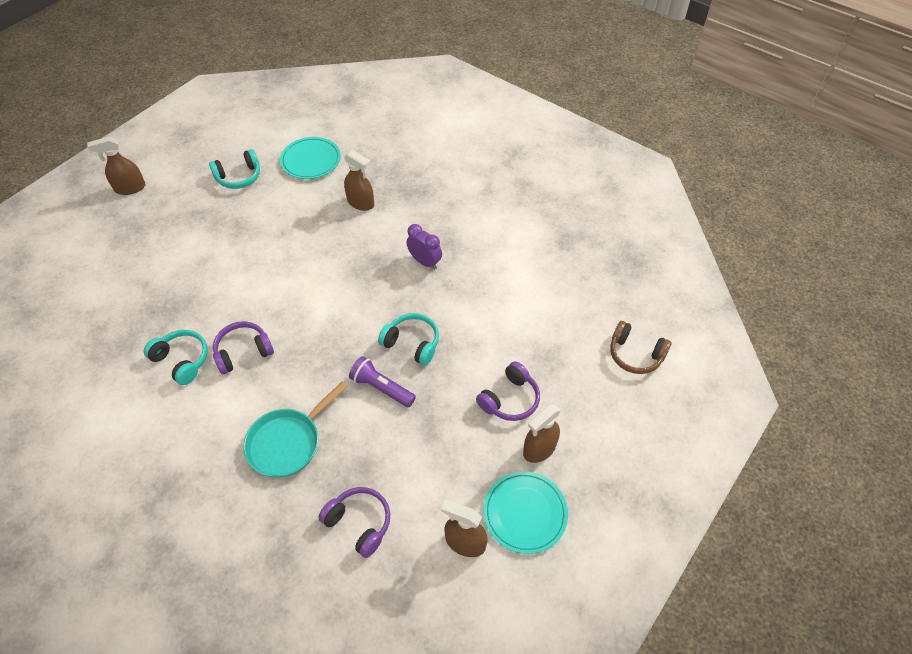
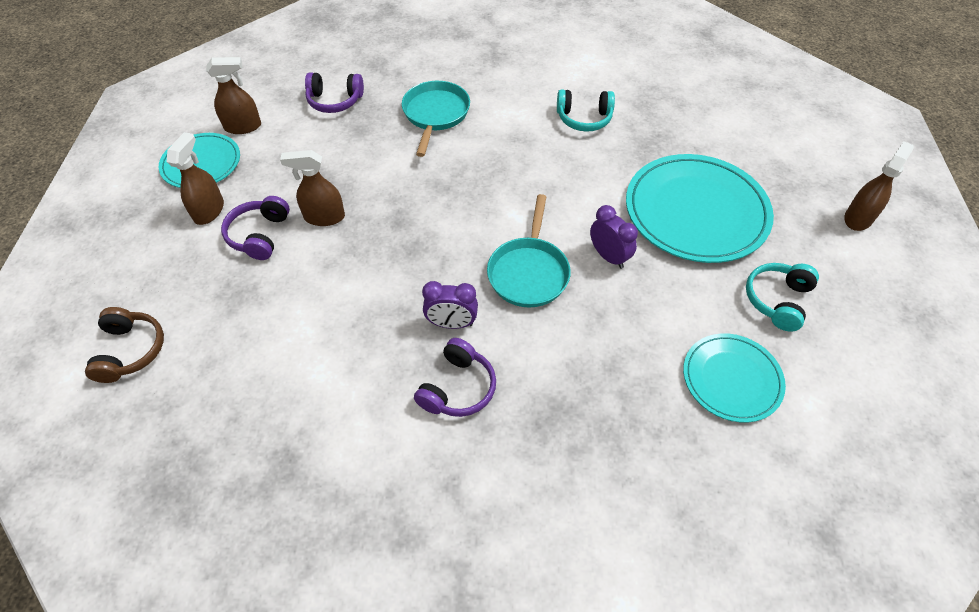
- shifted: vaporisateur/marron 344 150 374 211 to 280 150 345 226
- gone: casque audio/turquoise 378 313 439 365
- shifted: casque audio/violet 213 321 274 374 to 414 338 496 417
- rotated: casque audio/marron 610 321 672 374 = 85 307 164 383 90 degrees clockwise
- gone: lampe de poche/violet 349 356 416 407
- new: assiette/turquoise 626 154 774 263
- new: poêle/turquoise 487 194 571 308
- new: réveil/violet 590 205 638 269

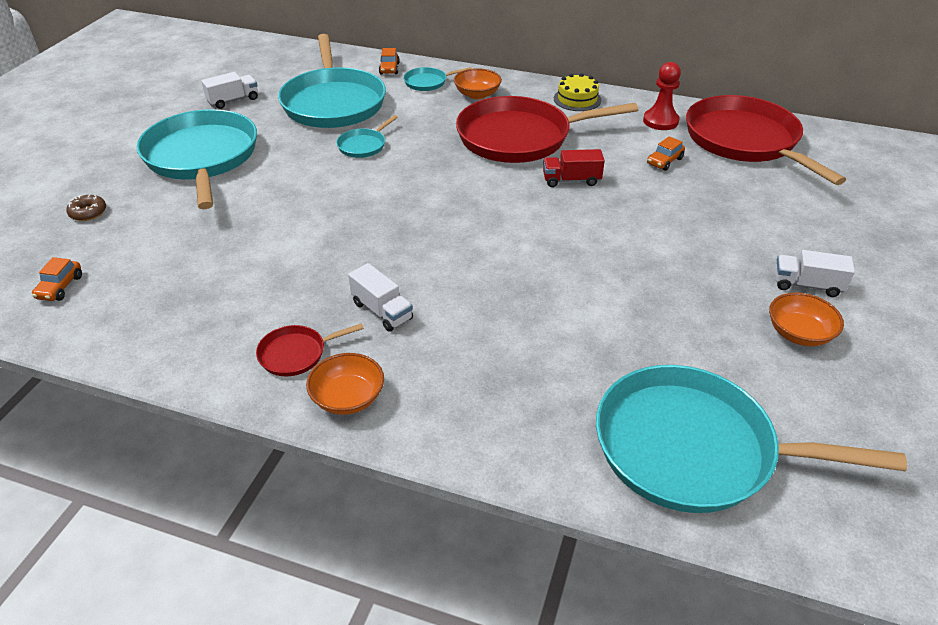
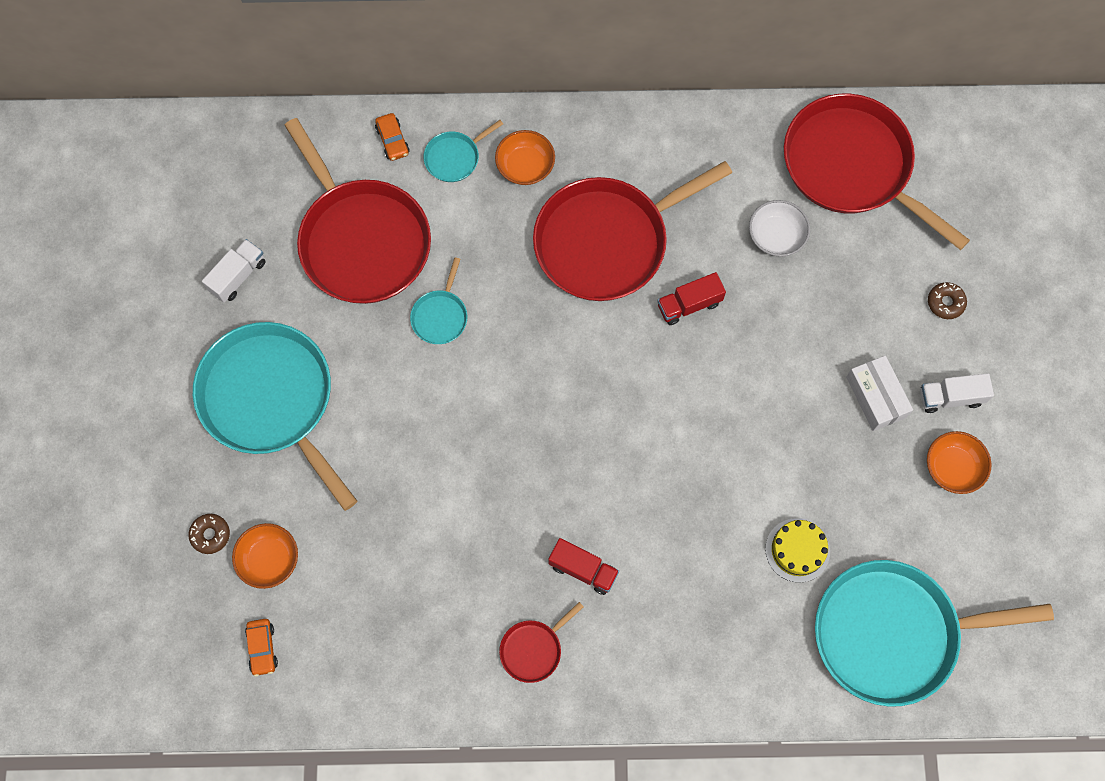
- repainted: poêle/turquoise 278 34 386 128 to poêle/rouge 284 118 431 304
- gone: pion/rouge 643 62 681 130
- shifted: gâteau/jaune 554 73 601 111 to 765 518 830 583
- swapped: voiture/orange 647 136 685 171 to bol/blanc 749 200 810 257
- repainted: camion/blanc 348 263 413 332 to camion/rouge 548 538 619 595
- shifted: bol/orange 306 353 384 415 to 232 523 298 589
- new: beignet/marron 928 282 967 319
- new: boîte/blanc 846 355 913 431

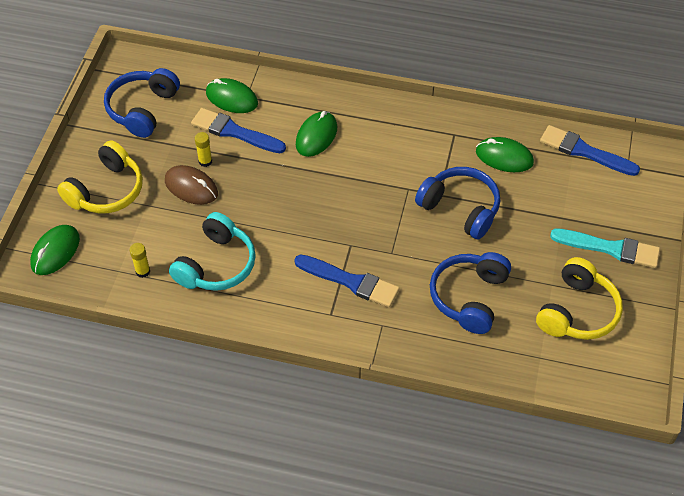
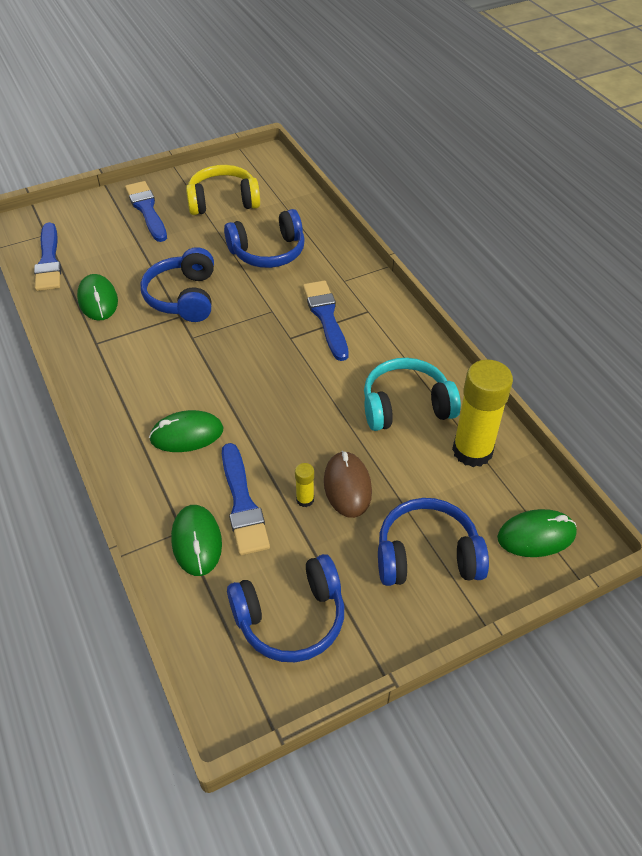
- repainted: casque audio/jaune 57 140 143 214 to casque audio/bleu 378 498 489 586
- repainted: pinceau/turquoise 550 228 660 268 to pinceau/bleu 125 181 167 242
- scaled: bâton de colle/jaune 130 243 150 278 = 452 360 513 467 x2.34

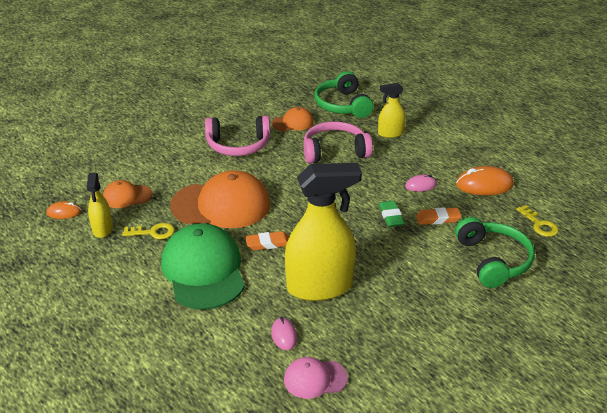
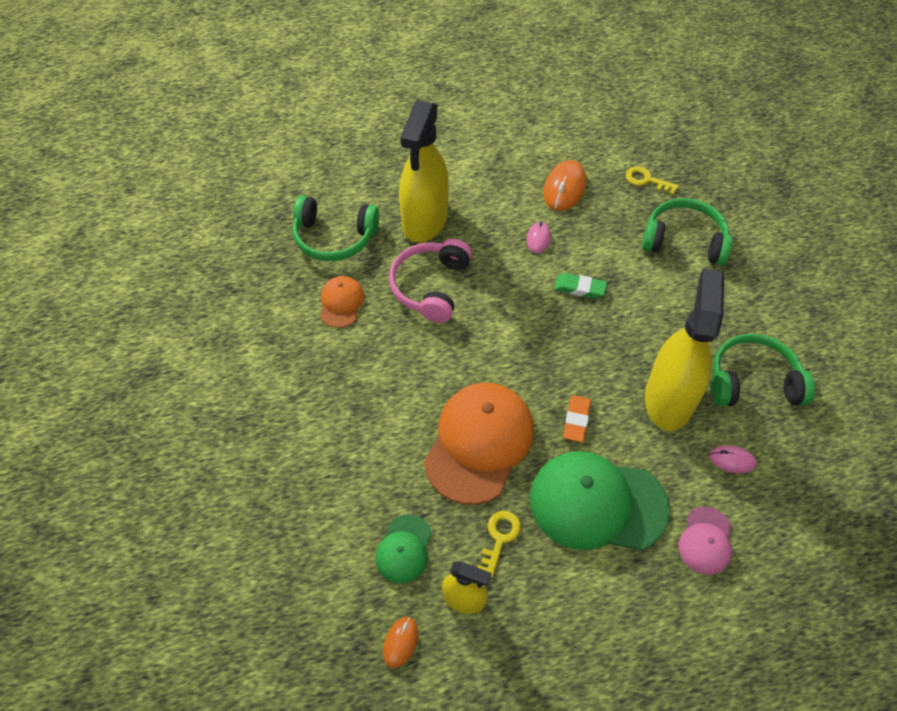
- scaled: vaporisateur/jaune 378 83 405 138 = 399 100 449 243 x2.00
- gone: casque audio/rose 205 116 270 156
- repainted: casquette/orange 103 180 152 208 to casquette/vert 376 514 432 584
- rotated: clé/jaune 516 205 559 237 = 626 166 679 195 150 degrees counterclockwise
- gone: gomme/orange 416 207 462 225
- shifted: casquette/rose 284 357 348 399 to 679 507 732 575
- new: casque audio/vert 711 334 815 406

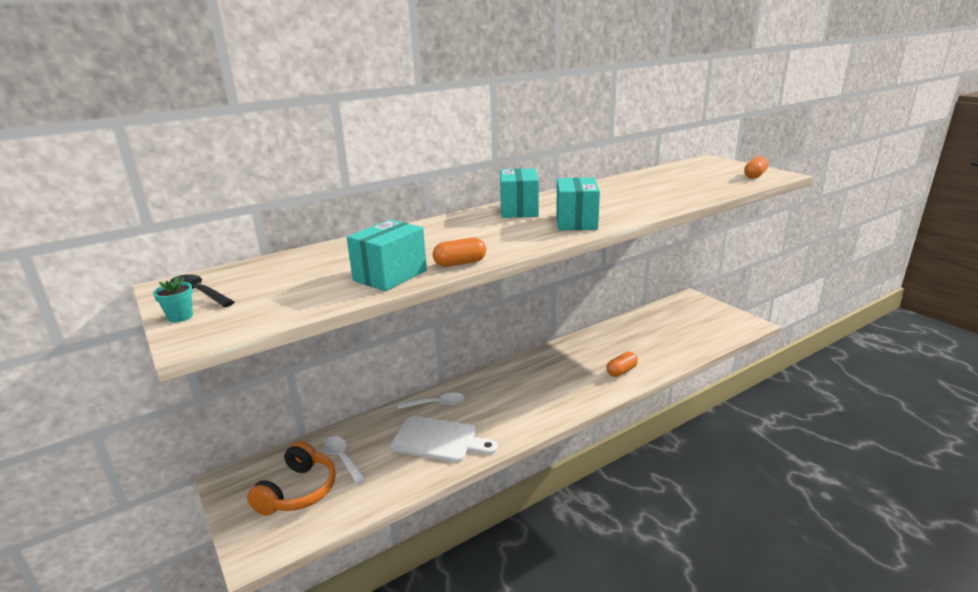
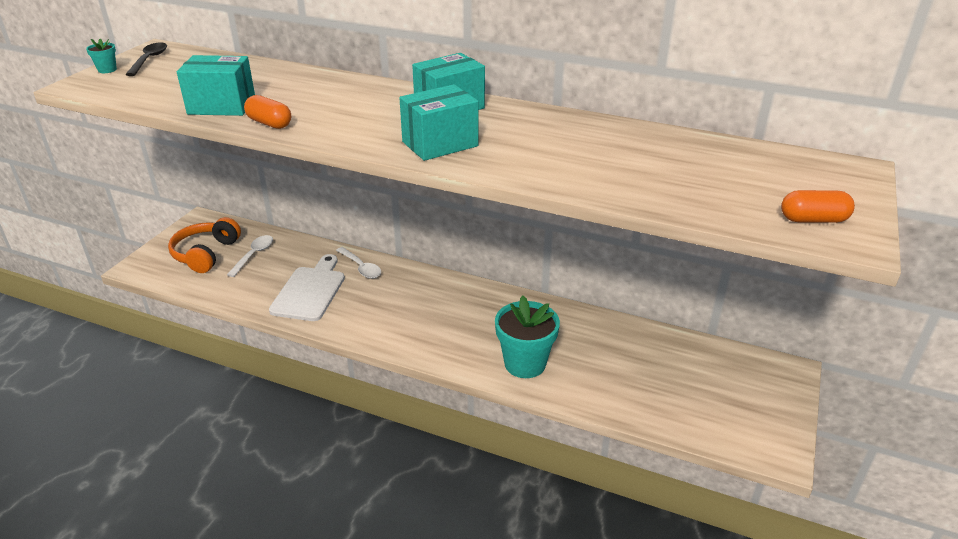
- swapped: gélule/orange 606 352 638 377 to pot de fleurs/turquoise 495 296 560 378
- rotated: planche à découper/blanc 391 416 498 463 = 269 254 345 321 150 degrees counterclockwise
- rotated: casque audio/orange 247 441 336 516 = 168 217 241 273 120 degrees clockwise

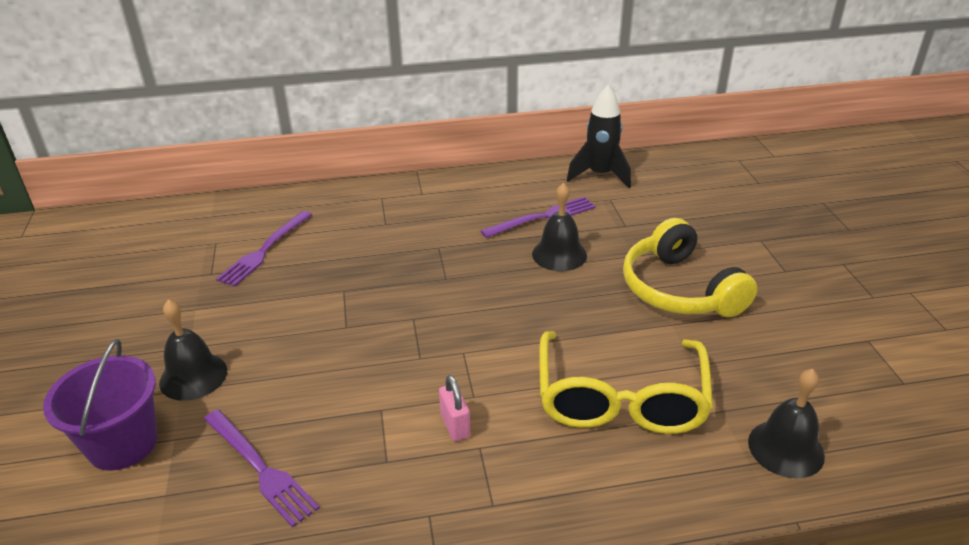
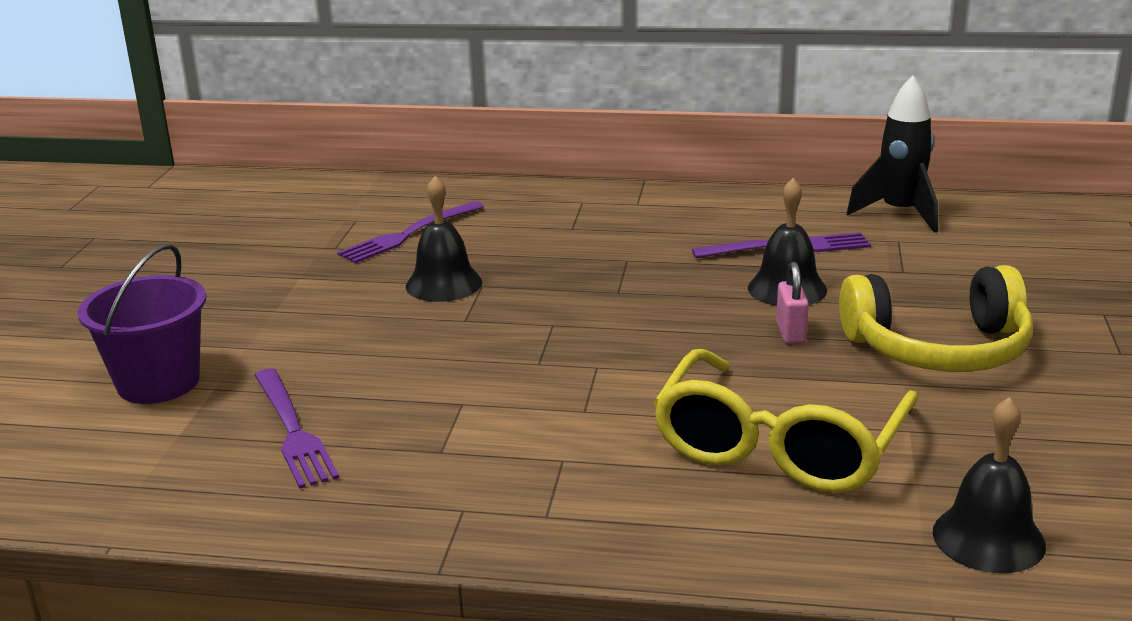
- rotated: casque audio/jaune 623 218 758 317 = 839 265 1033 372 90 degrees counterclockwise
- shifted: cloche/noir 159 299 227 401 to 406 176 482 302
- shifted: cadenas/rose 439 375 470 441 to 776 262 809 344

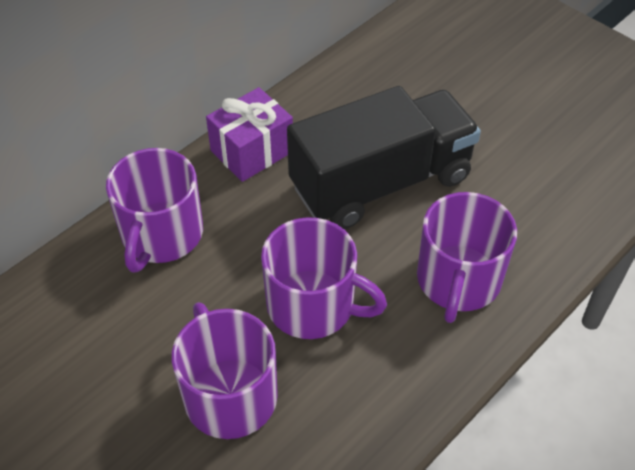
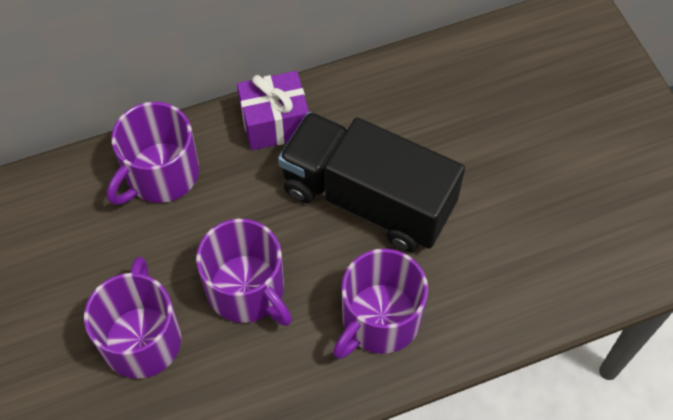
- rotated: camion/noir 287 86 481 229 = 278 112 465 252 150 degrees counterclockwise

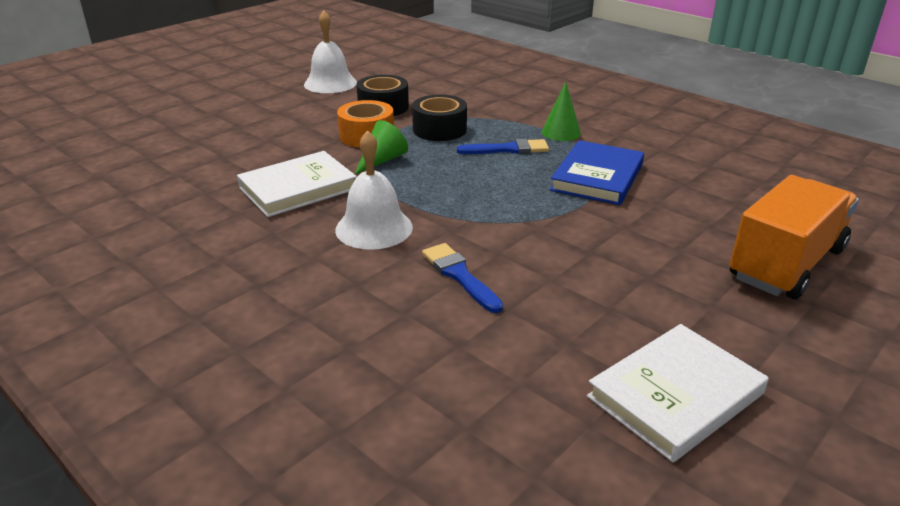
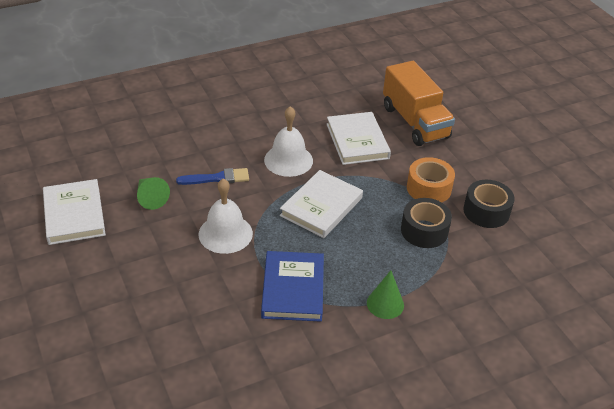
- shifted: cloche/blanc 304 10 357 93 to 198 178 253 254
- shifted: cône/vert 355 120 408 174 to 137 177 170 210
- gone: pinceau/bleu 457 139 549 154
- rotated: livre/bleu 550 140 644 205 = 261 251 324 322 45 degrees clockwise
- shifted: camion/orange 730 175 859 299 to 383 61 455 146
- new: livre/blanc 280 170 363 238

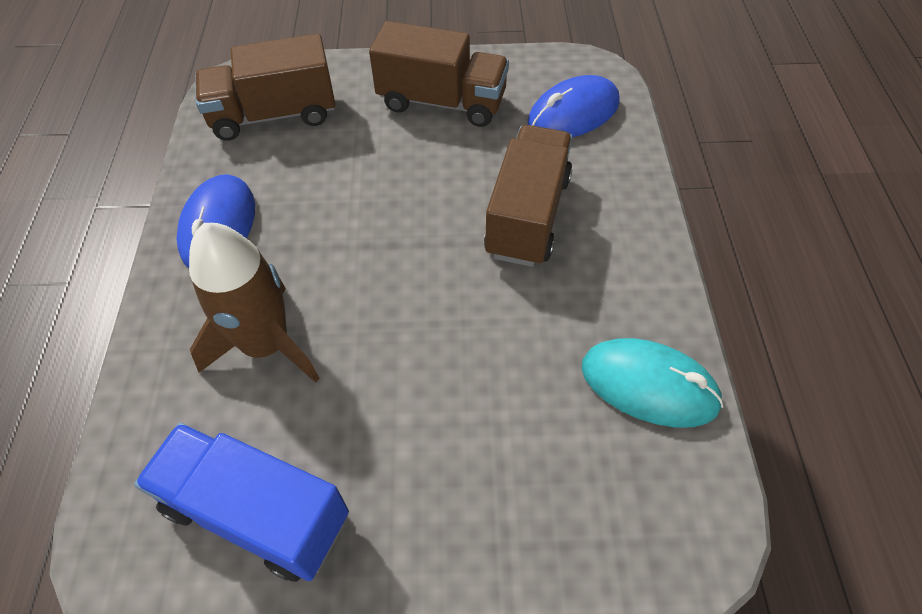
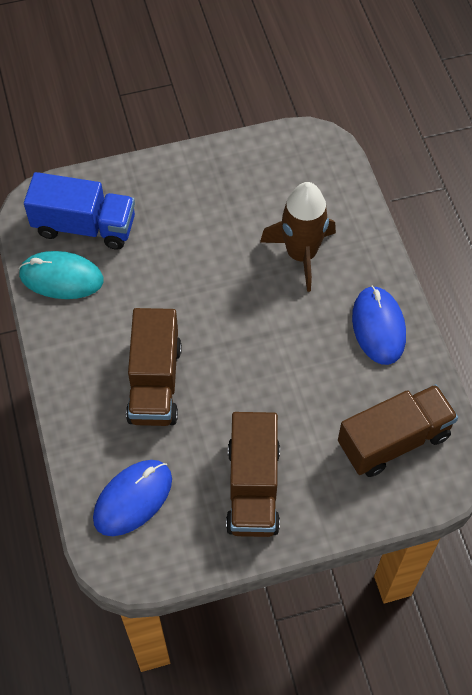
- rotated: camion/marron 369 21 509 127 = 226 412 280 537 90 degrees counterclockwise
- shifted: camion/bleu 134 423 349 582 to 24 172 135 250

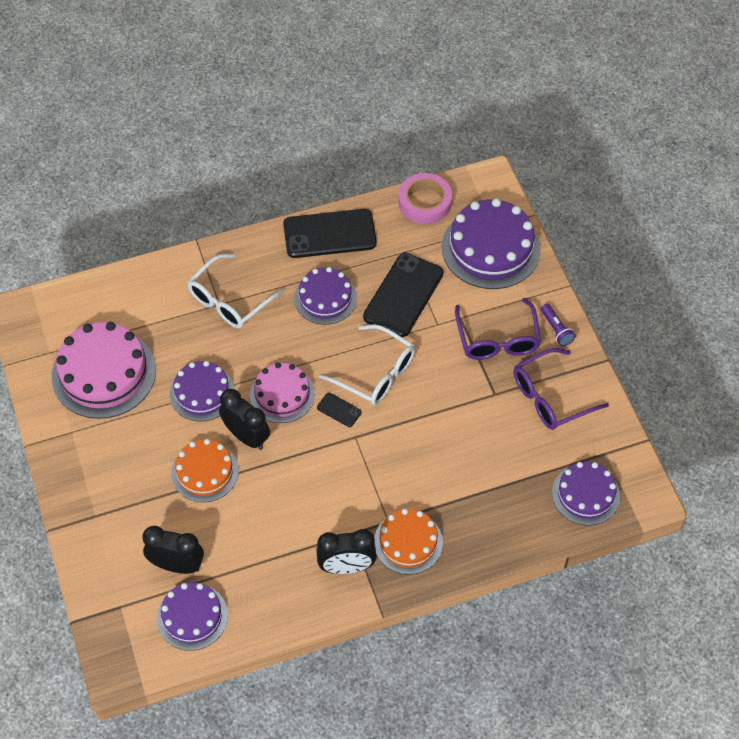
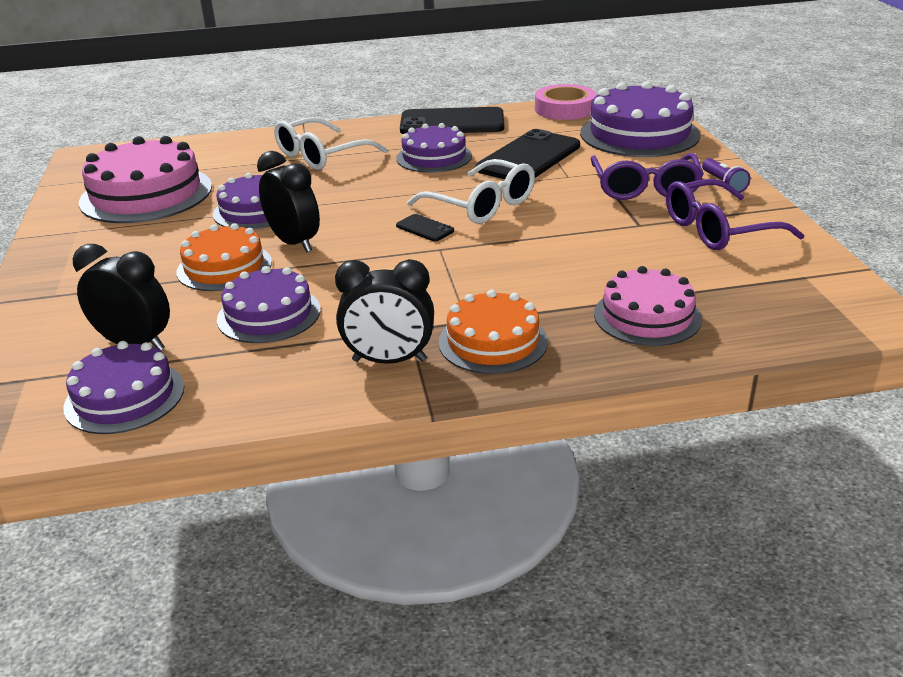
- shifted: gâteau/rose 250 362 315 423 to 594 266 702 346
- shifted: gâteau/violet 552 461 620 525 to 217 266 321 343

